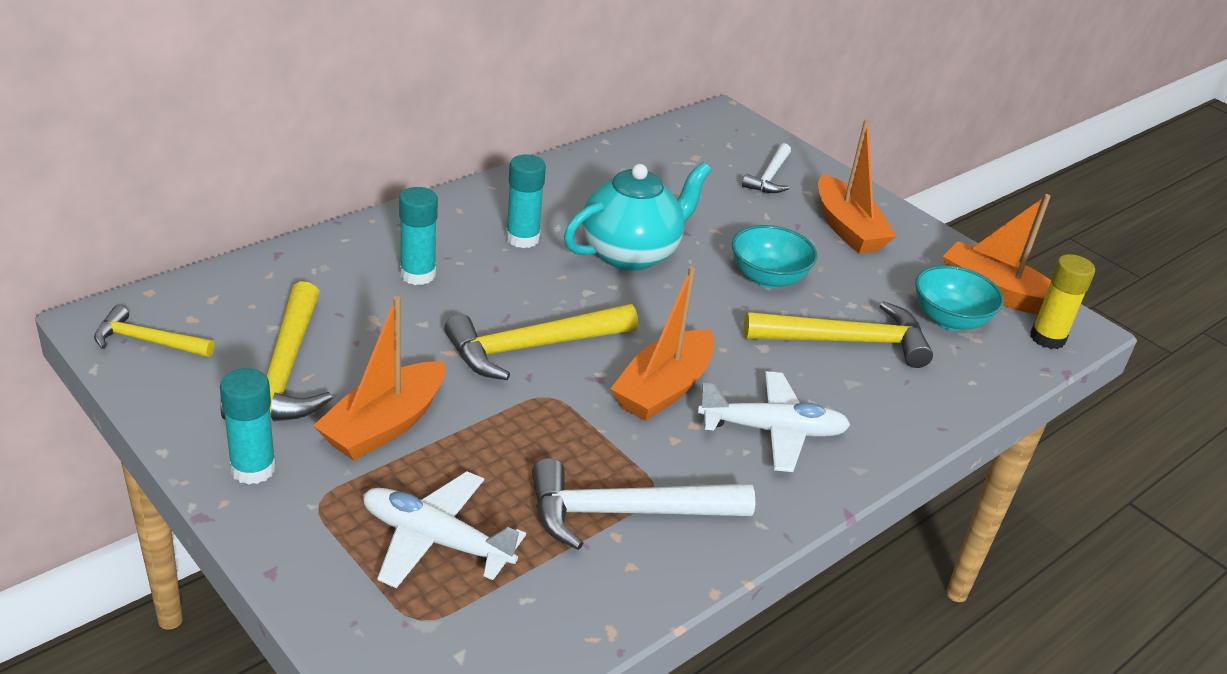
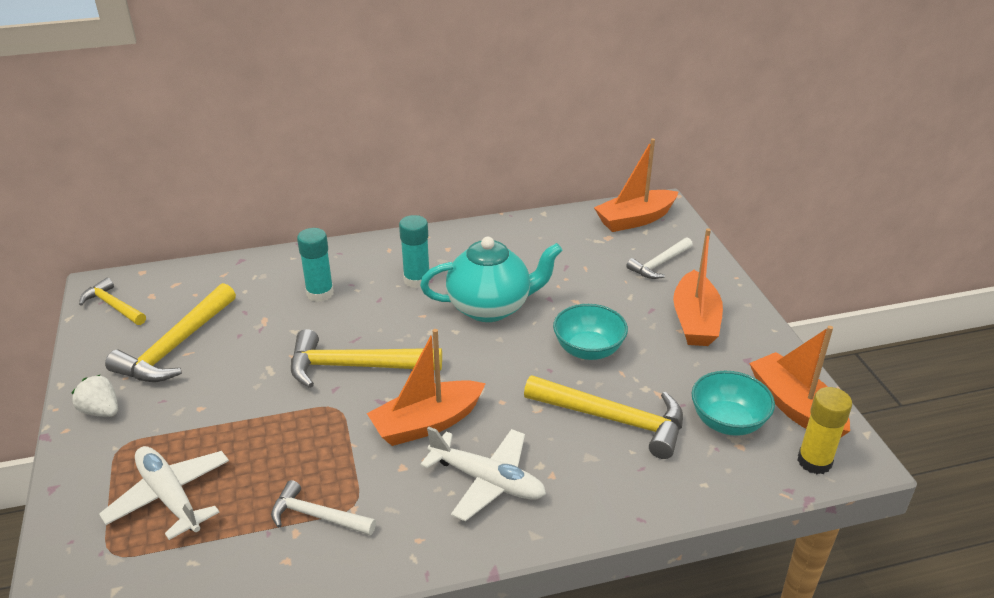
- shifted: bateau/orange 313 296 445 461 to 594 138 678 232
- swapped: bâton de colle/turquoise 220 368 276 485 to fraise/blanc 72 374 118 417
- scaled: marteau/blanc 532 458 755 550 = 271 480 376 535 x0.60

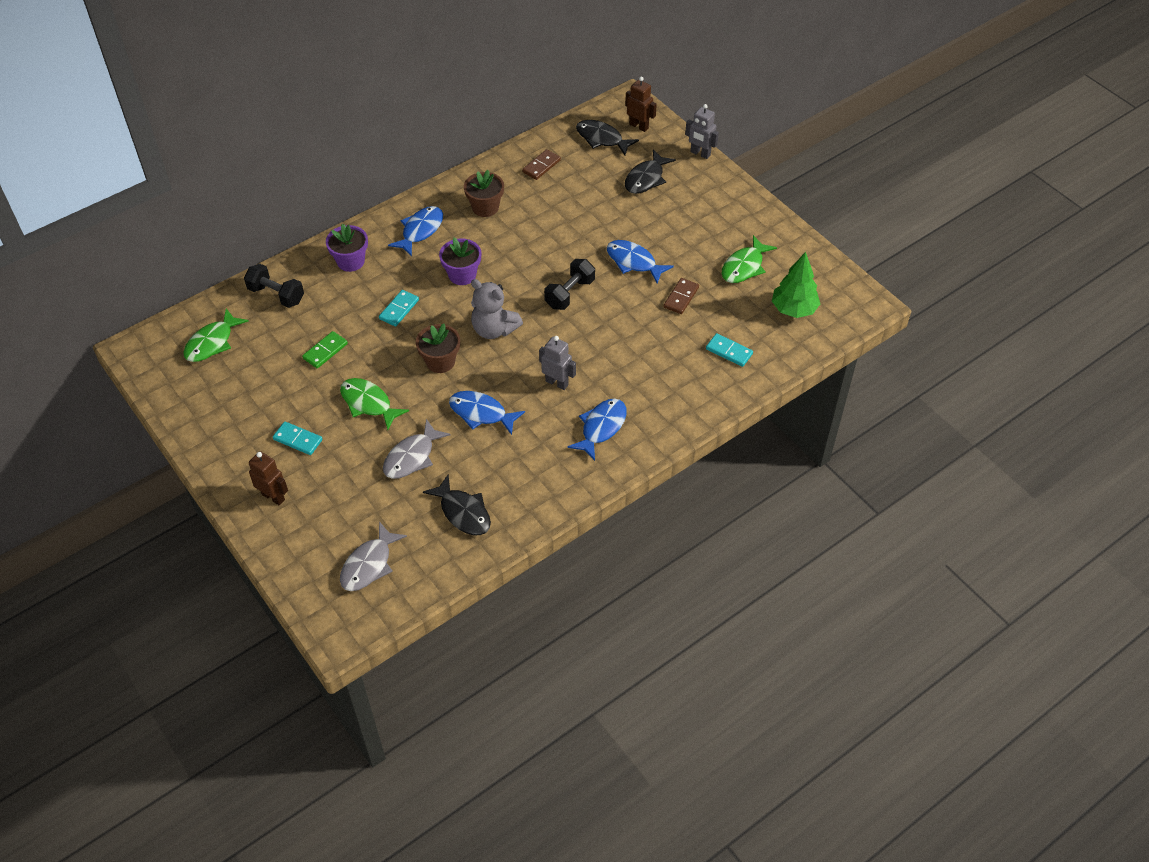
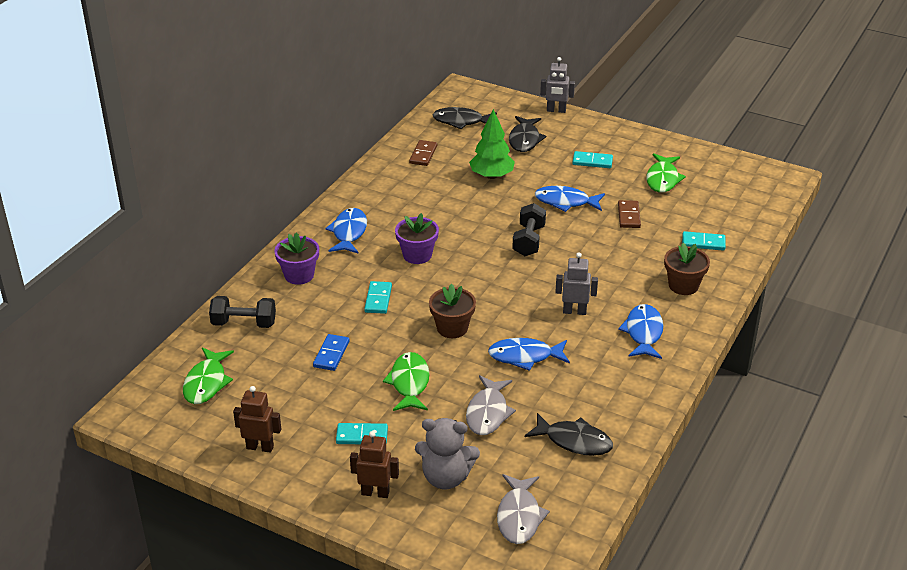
- shifted: robot/marron 625 77 657 132 to 233 386 281 453
- shifted: pot de fleurs/marron 464 170 504 217 to 664 243 710 295
- shifted: arbre/vert 772 252 820 318 to 469 109 515 179
- shifted: ours en peluche/gris 471 279 523 339 to 415 418 480 489
- repainted: domino/vert 302 331 348 369 to domino/bleu 313 334 350 371
- rotated: poisson/vert 340 378 409 430 = 383 352 429 411 75 degrees clockwise
- new: domino/turquoise 572 151 613 168

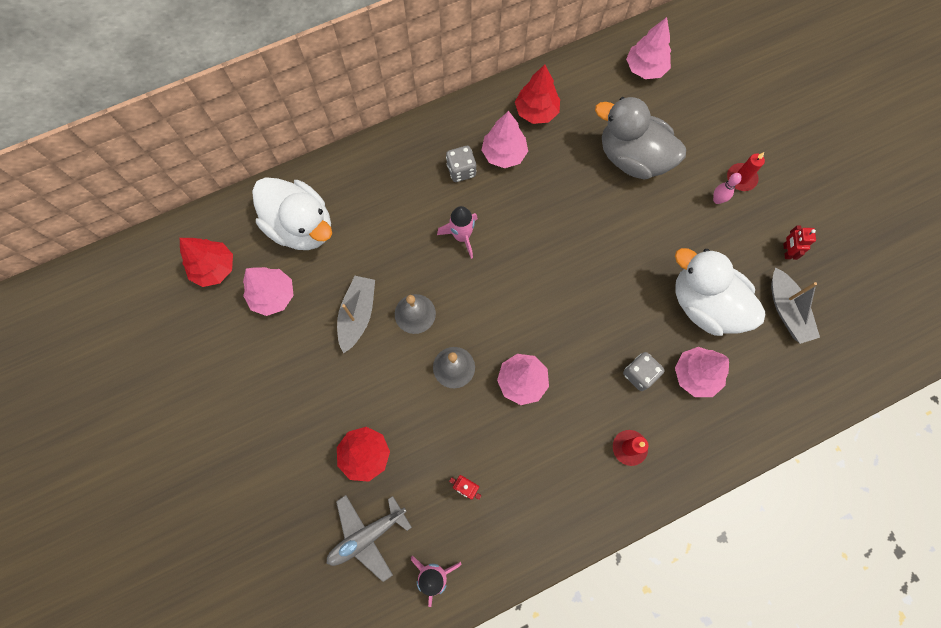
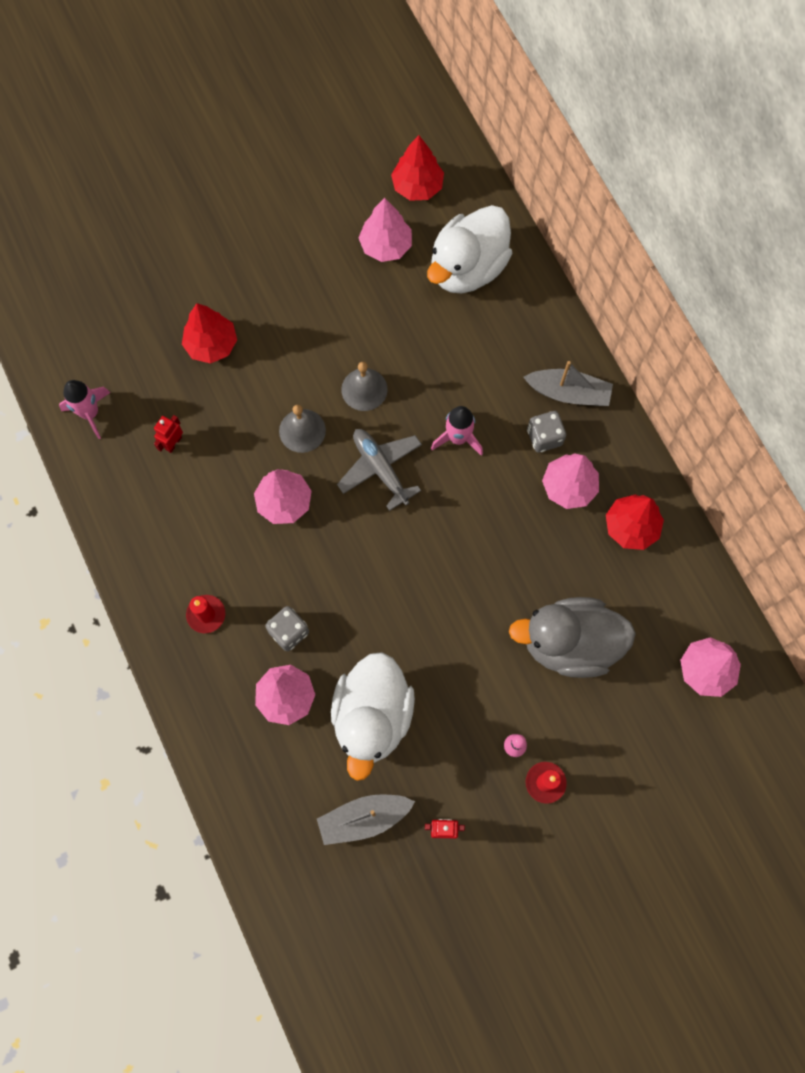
- rotated: canard/gris 595 97 686 180 = 509 597 636 678 120 degrees counterclockwise
- rotated: canard/blanc 675 248 765 336 = 331 652 415 781 150 degrees clockwise
- shifted: bateau/gris 337 276 375 353 to 523 361 613 406
- shifted: avion/gris 327 495 412 582 to 337 429 422 511

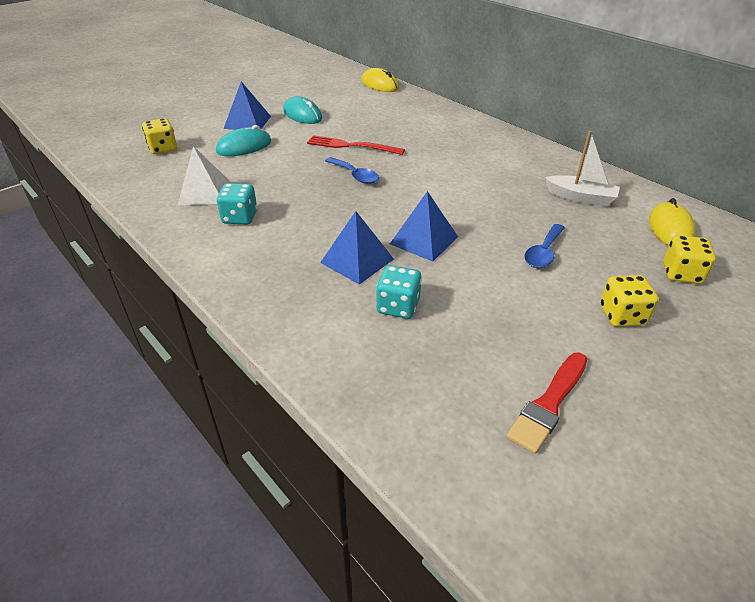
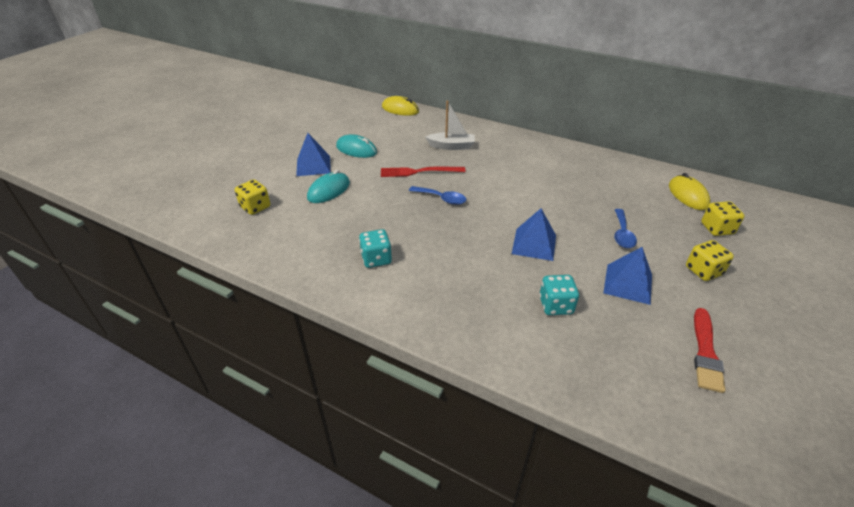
- shifted: bateau/blanc 545 130 620 207 to 425 101 475 150
- gone: pyramide/blanc 178 146 230 205
- shifted: pyramide/bleu 320 211 394 285 to 603 247 652 305

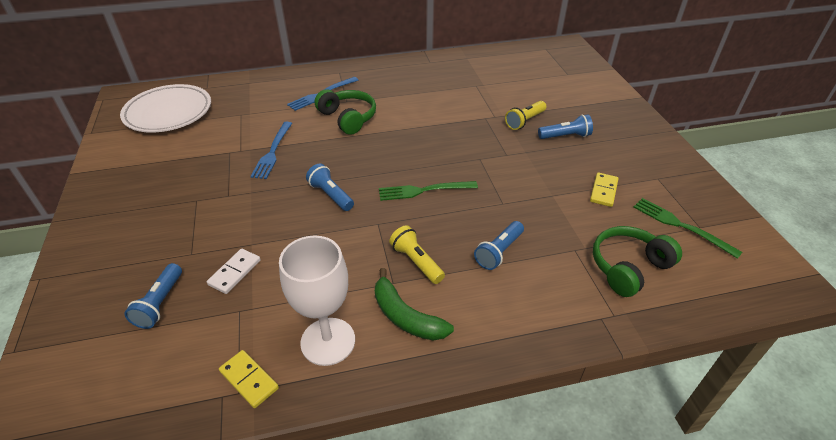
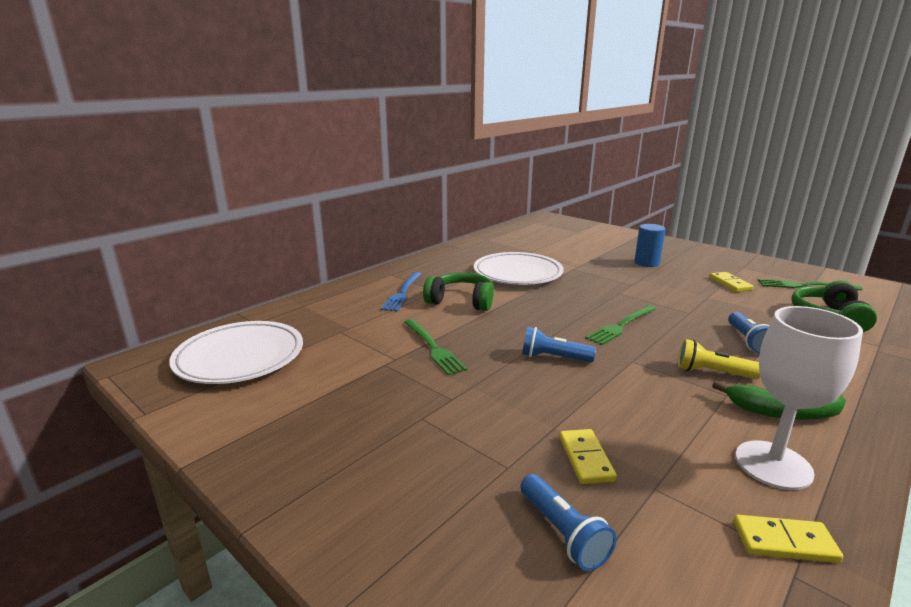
- gone: lampe de poche/jaune 505 101 546 130
- swapped: lampe de poche/bleu 538 114 593 139 to cylindre/bleu 634 224 666 267
- repainted: fourchette/bleu 250 122 292 179 to fourchette/vert 404 319 468 376
- repainted: domino/blanc 207 249 261 294 to domino/jaune 559 429 617 484
- new: assiette/blanc 474 252 564 285

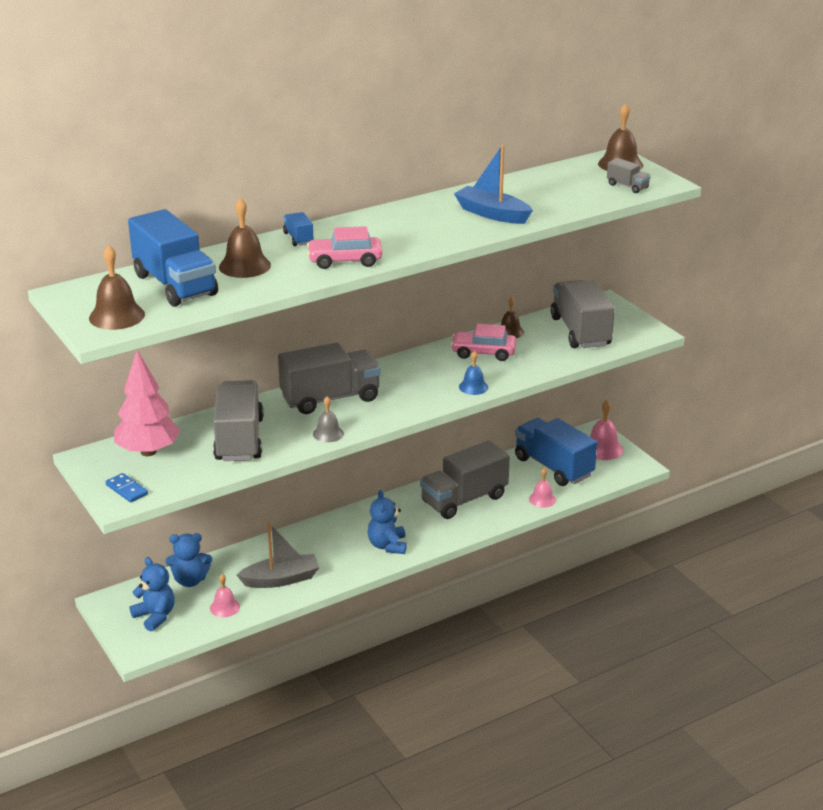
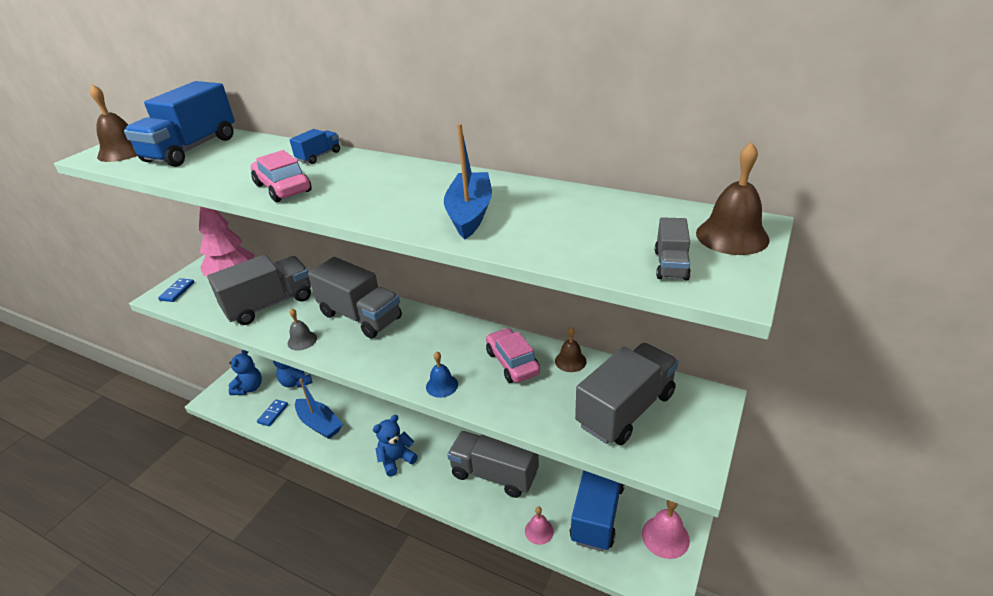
- gone: cloche/marron 219 198 271 278
- repainted: bateau/gris 237 522 320 588 to bateau/bleu 295 379 343 439
- swapped: cloche/rose 210 574 240 617 to domino/bleu 257 399 288 426

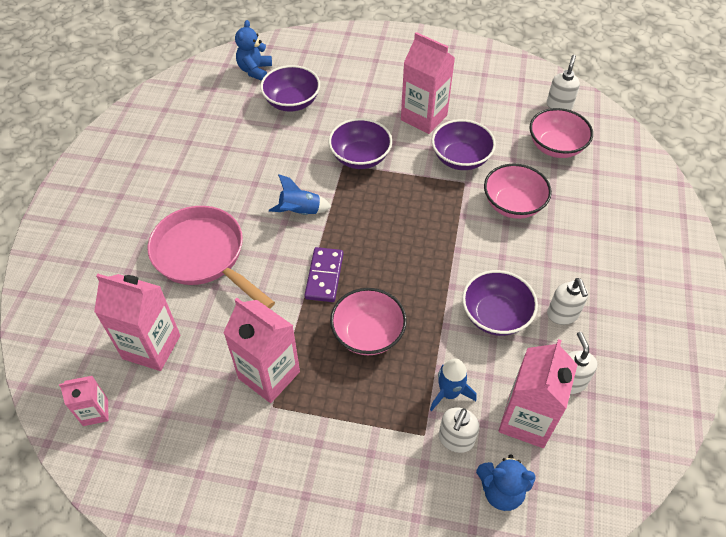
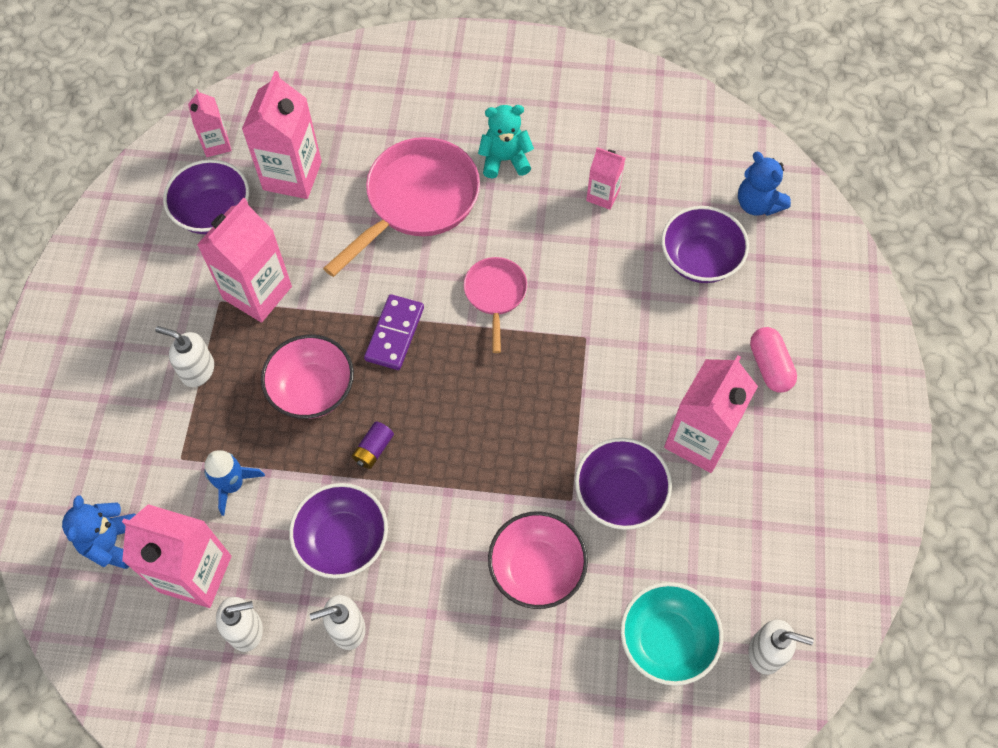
- rotated: ours en peluche/bleu 235 20 272 81 = 738 152 791 216 135 degrees counterclockwise
- repainted: bol/rose 529 108 593 158 to bol/turquoise 620 582 723 686
- shifted: bol/violet 329 118 392 169 to 163 159 249 234
- swapped: fusée/bleu 269 174 331 215 to poêle/rose 464 257 528 353
- rotated: domino/violet 305 247 343 302 = 364 294 424 370 75 degrees counterclockwise
- shifted: distributeur de savon/blanc 439 407 479 453 to 155 326 214 387
- new: ours en peluche/turquoise 478 105 534 179
- new: brique de lait/rose 586 147 625 210
- new: gélule/rose 750 327 797 392
- new: pile/violet 352 422 394 469

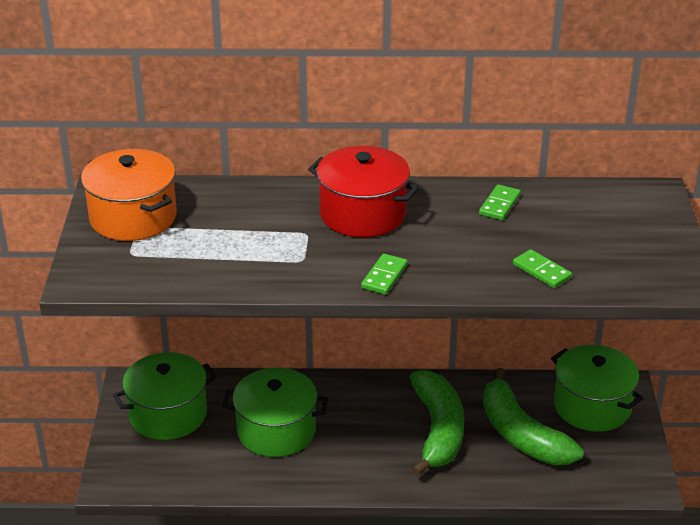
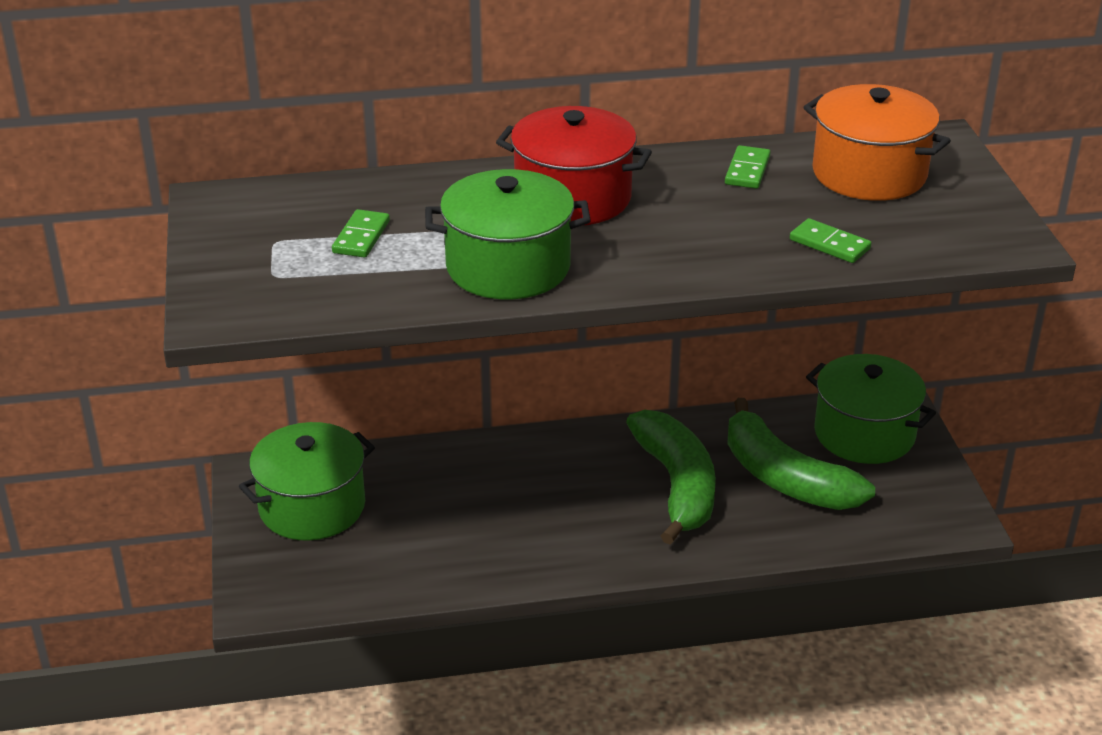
- shifted: marmite/orange 81 149 177 241 to 803 84 951 201
- shifted: domino/vert 361 254 408 295 to 332 209 390 258
- shifted: marmite/vert 222 368 328 457 to 425 169 591 300

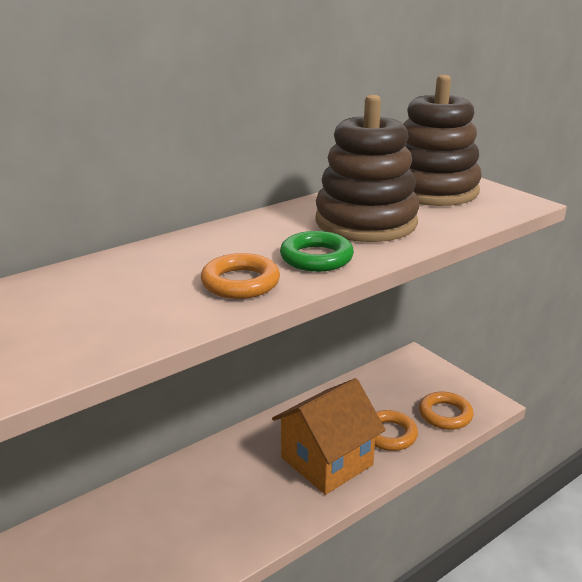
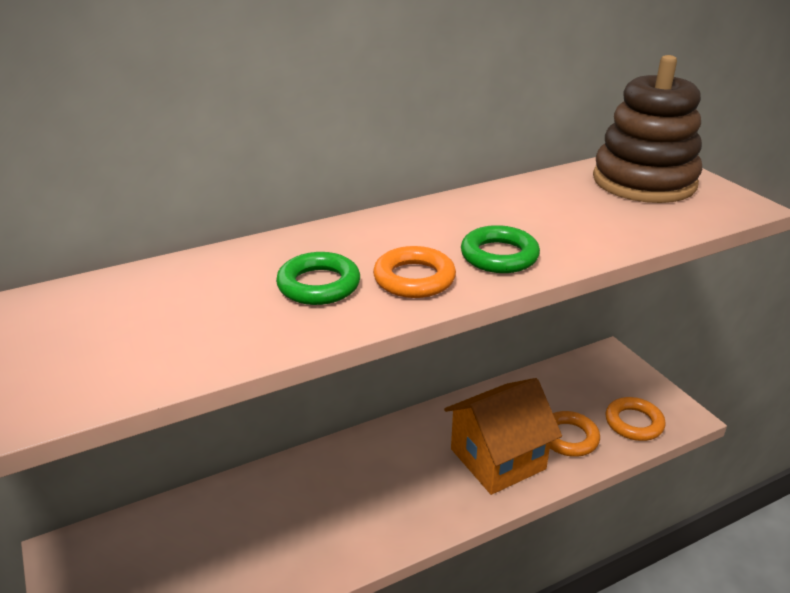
- gone: jouet à empiler/marron 315 95 419 242
- new: anneau/vert 276 252 360 305

